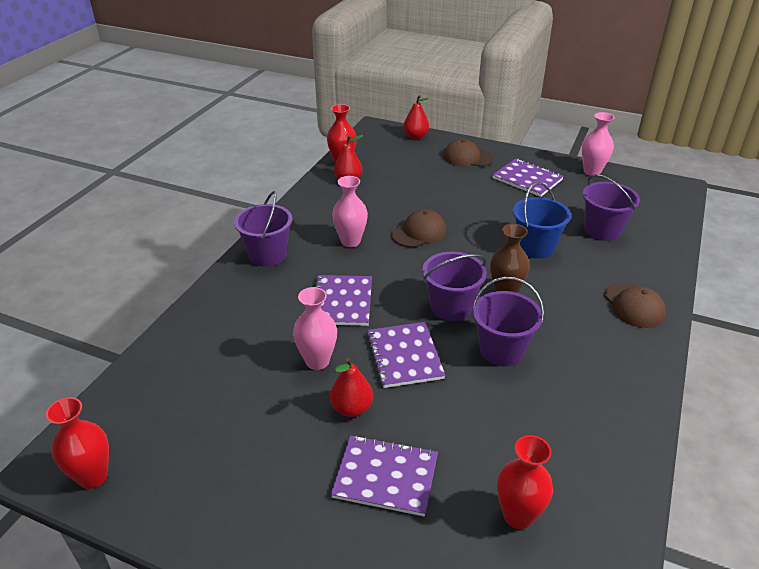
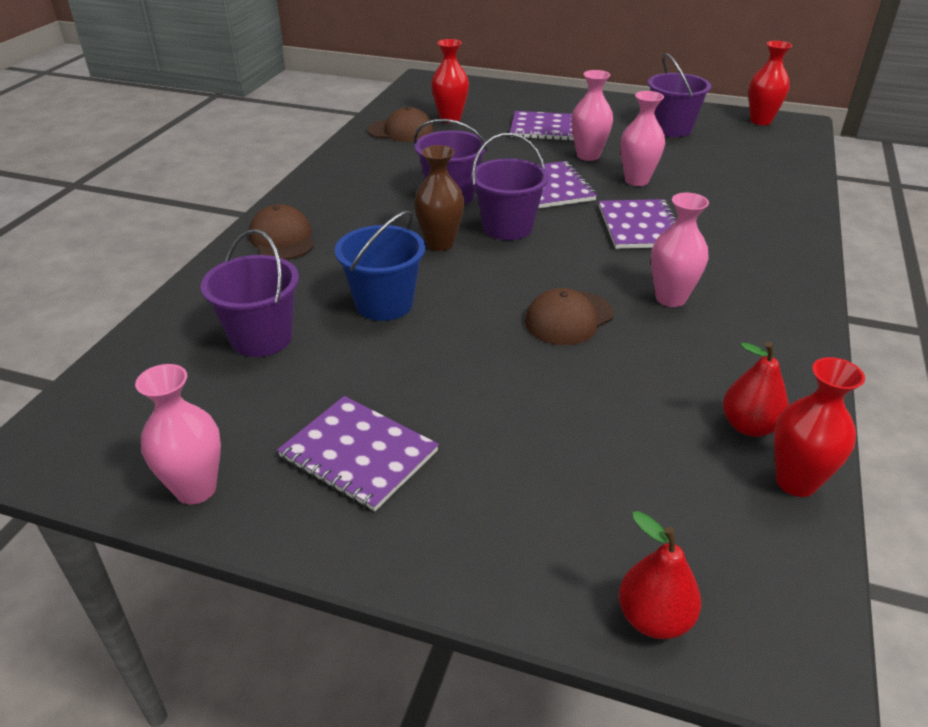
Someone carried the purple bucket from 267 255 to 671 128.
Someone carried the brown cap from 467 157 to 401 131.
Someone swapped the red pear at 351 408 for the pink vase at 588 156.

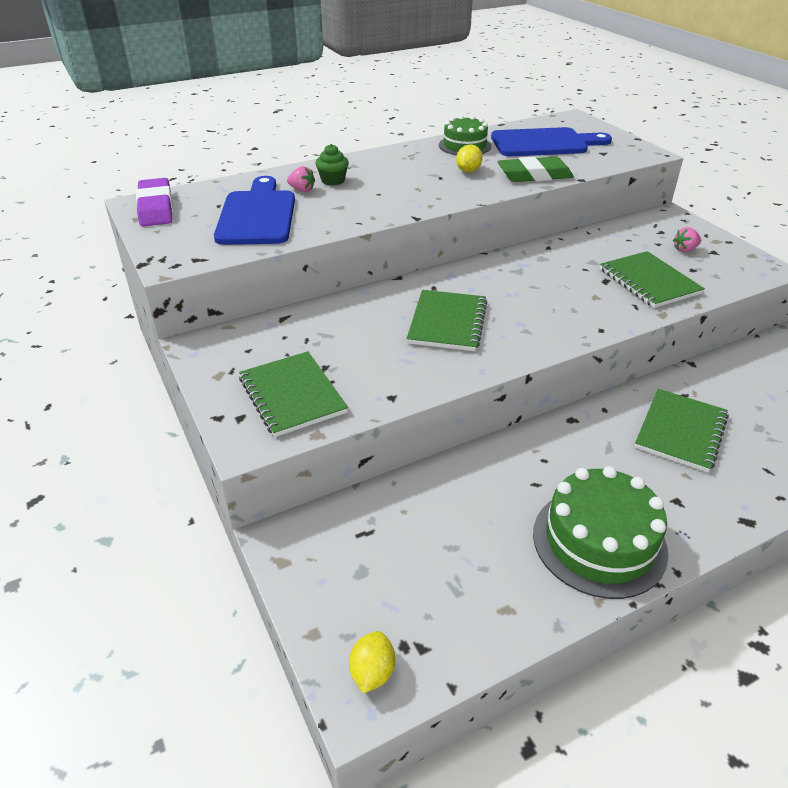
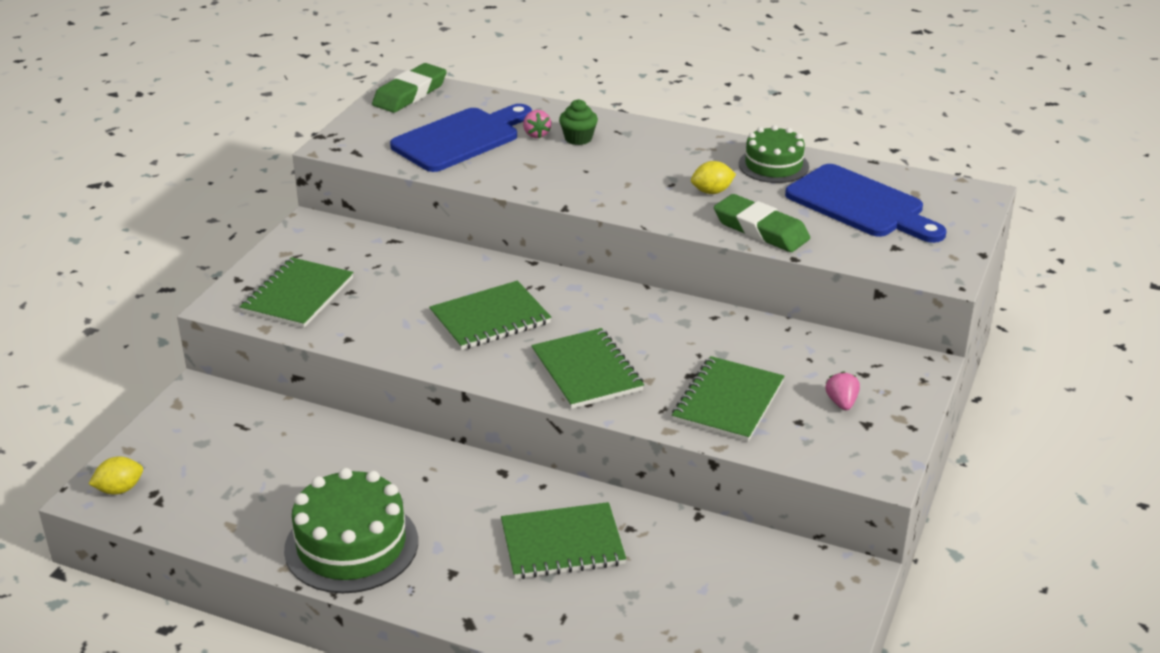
Someone put down the green notebook at 586 371.
Someone repainted the purple eraser at 156 208, which became the green eraser at 410 94.
Someone rotated the pink strawberry at 685 250 by 60 degrees clockwise.

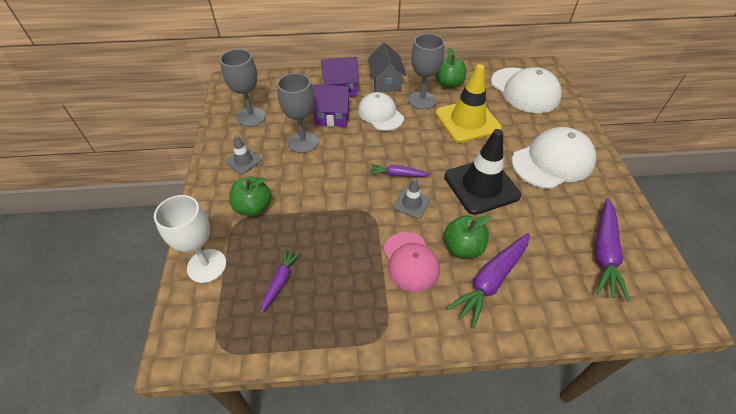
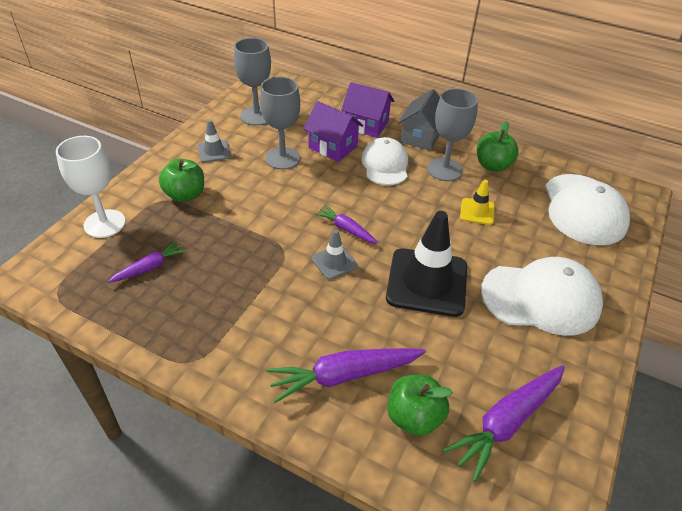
Someone took away the pink cap at 410 261.
Someone carried the green apple from 463 247 to 414 417.
Someone scaled the yellow traffic cone at 467 121 by 0.49.

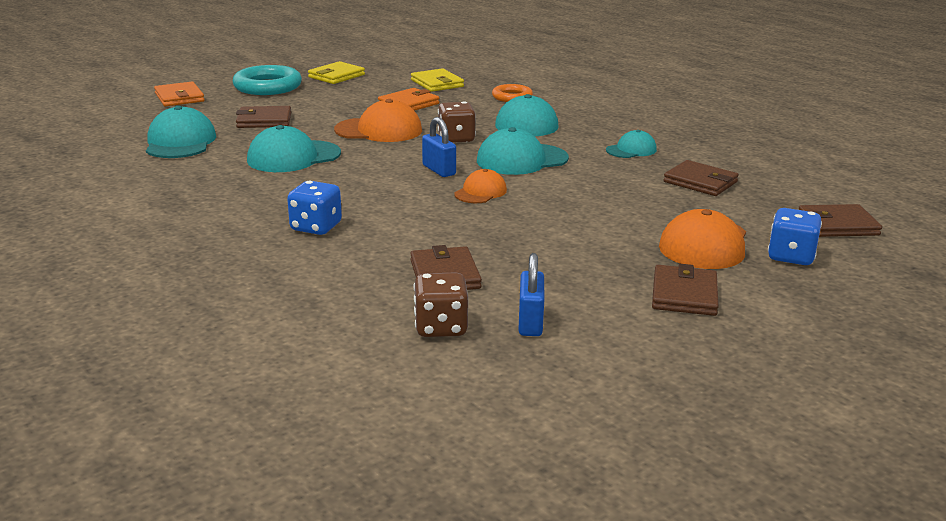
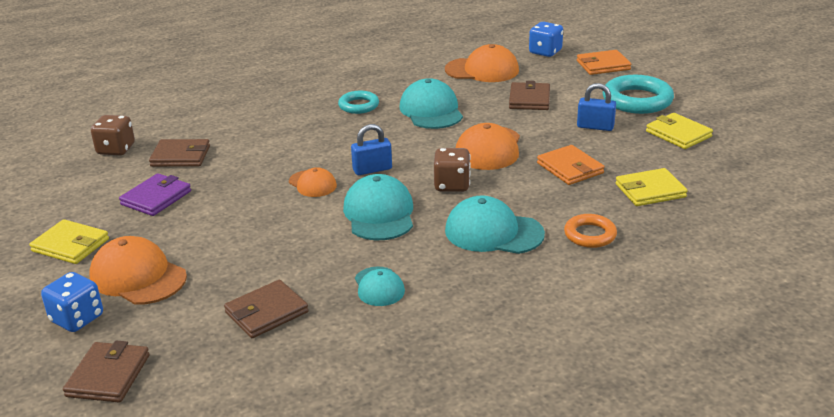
Someone put down the purple wallet at 156 198.
Someone put down the turquoise ring at 358 106.
Someone carried the blue dice from 316 227 to 545 52.
Someone carried the blue padlock from 530 322 to 595 127.
Someone repainted the turquoise cap at 180 142, which became the orange cap at 482 70.
Someone repainted the brown wallet at 684 294, which became the yellow wallet at 70 245.

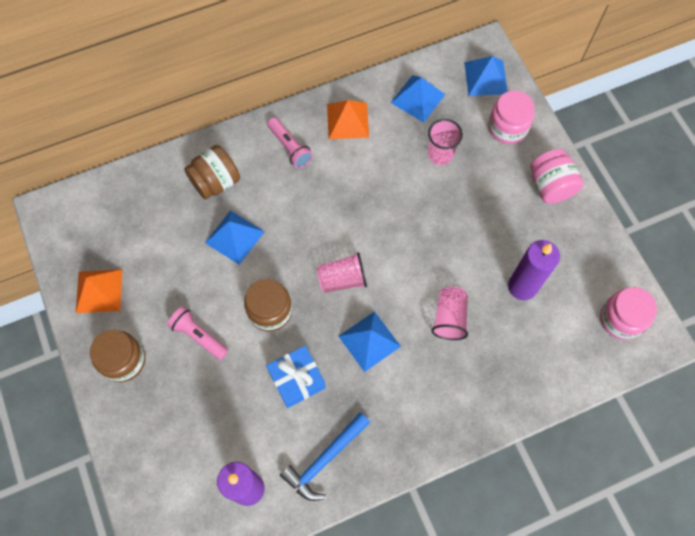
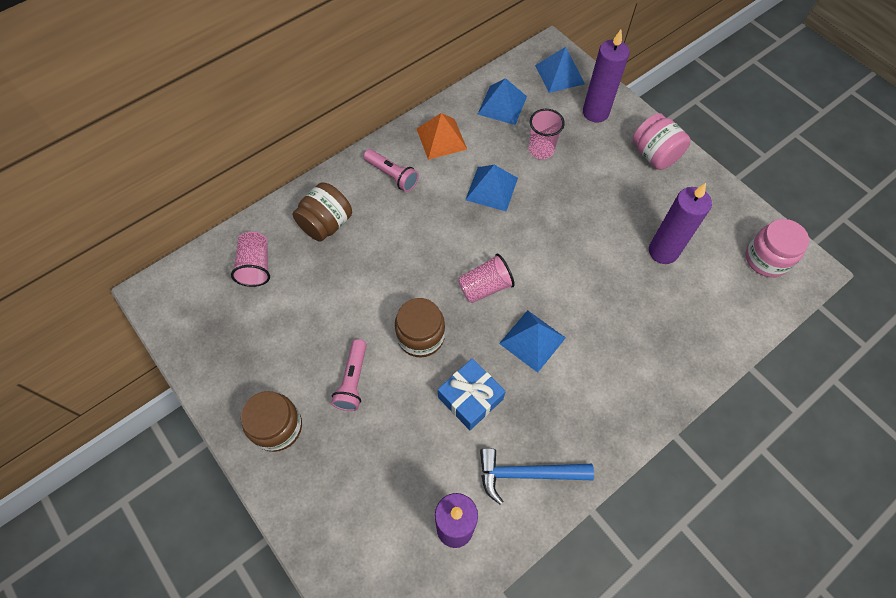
Someone took away the orange pyramid at 99 291.
Someone carried the blue pyramid from 234 237 to 491 188.
Someone carried the pink cup from 449 318 to 256 266.
Someone swapped the pink jar at 507 127 for the purple candle at 595 112.
Someone rotated the pink flashlight at 199 336 by 105 degrees counterclockwise.
Someone rotated the blue hammer at 325 460 by 60 degrees clockwise.

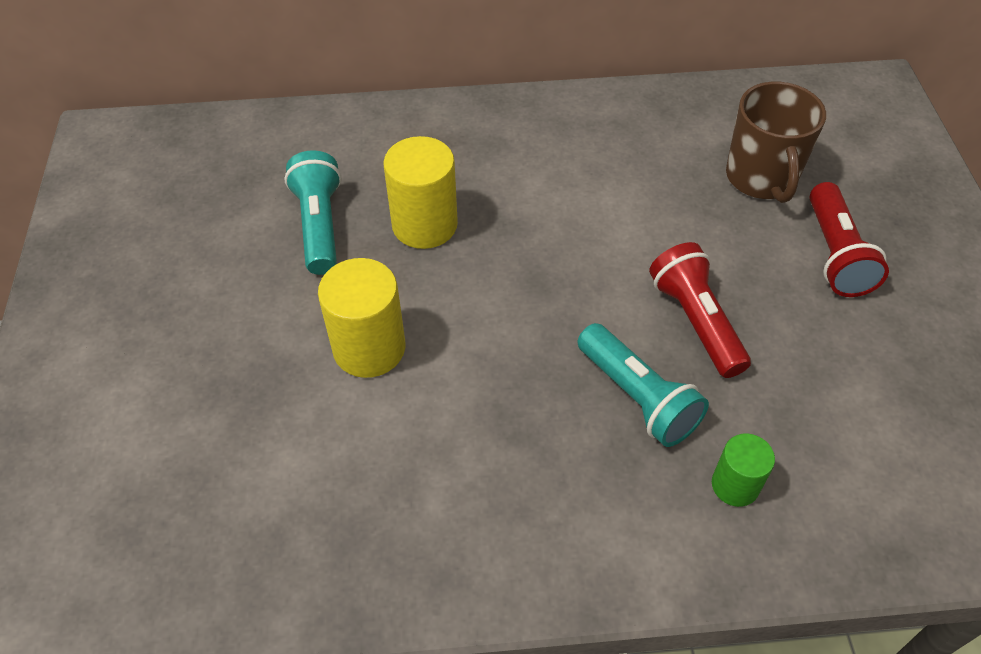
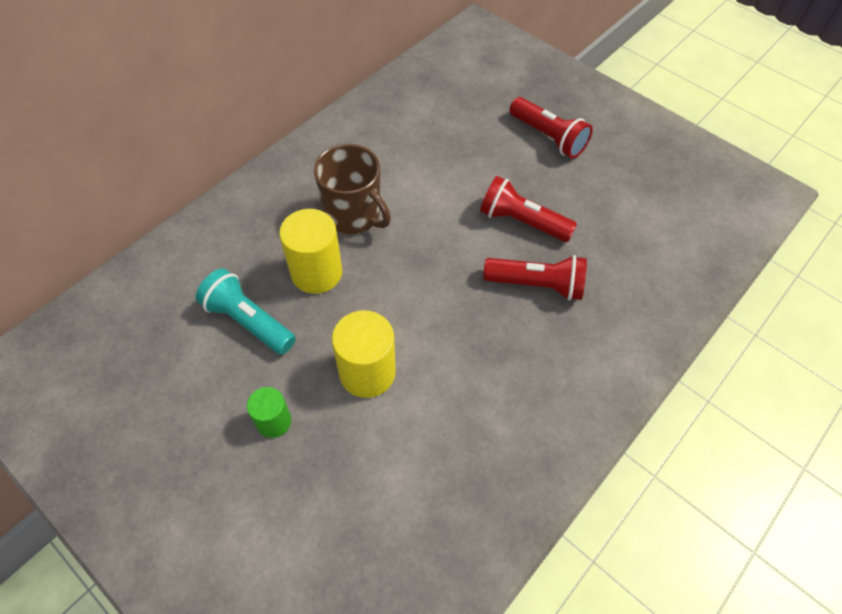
Someone carried the green cylinder from 735 485 to 274 421.
Someone carried the brown mug from 761 178 to 353 215.
Someone repainted the turquoise flashlight at 637 397, which became the red flashlight at 536 285.

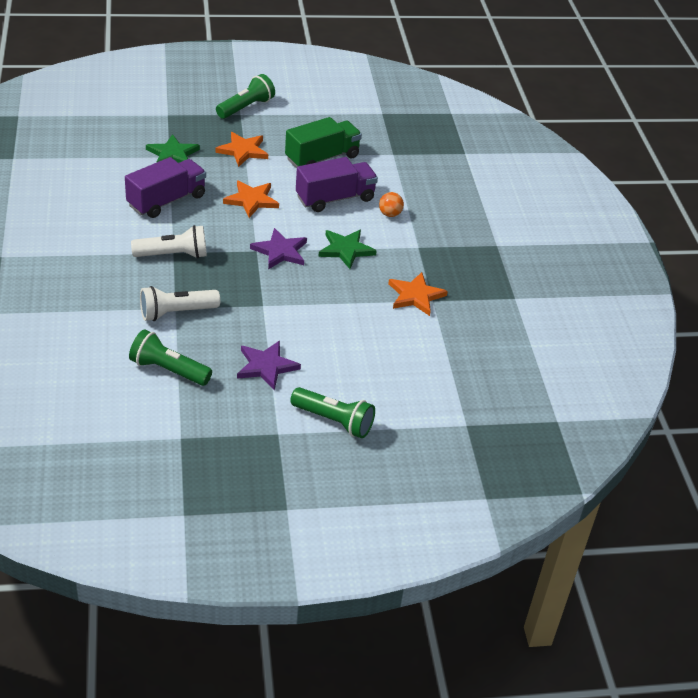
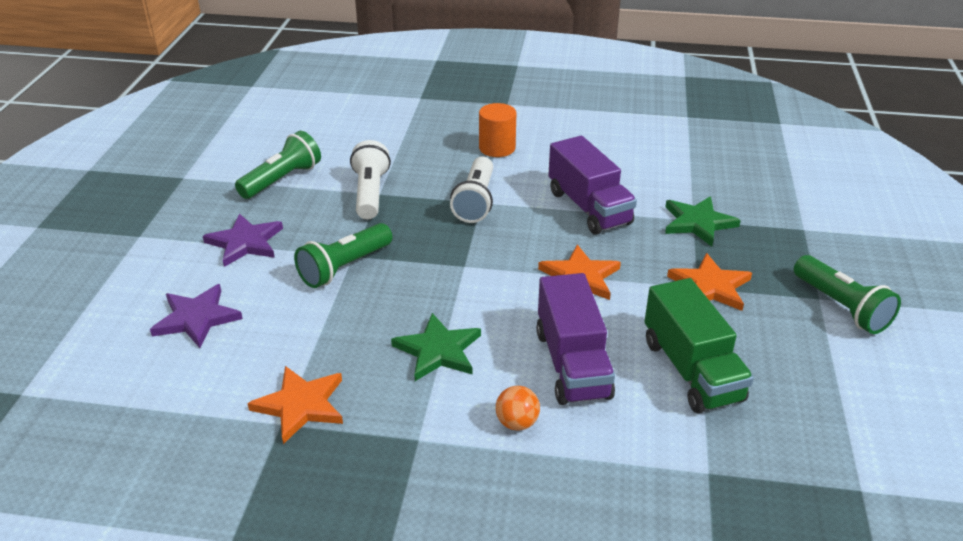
Someone put down the orange cylinder at 497 148.
Someone carried the purple star from 280 251 to 197 318.
Someone carried the green flashlight from 334 421 to 344 267.

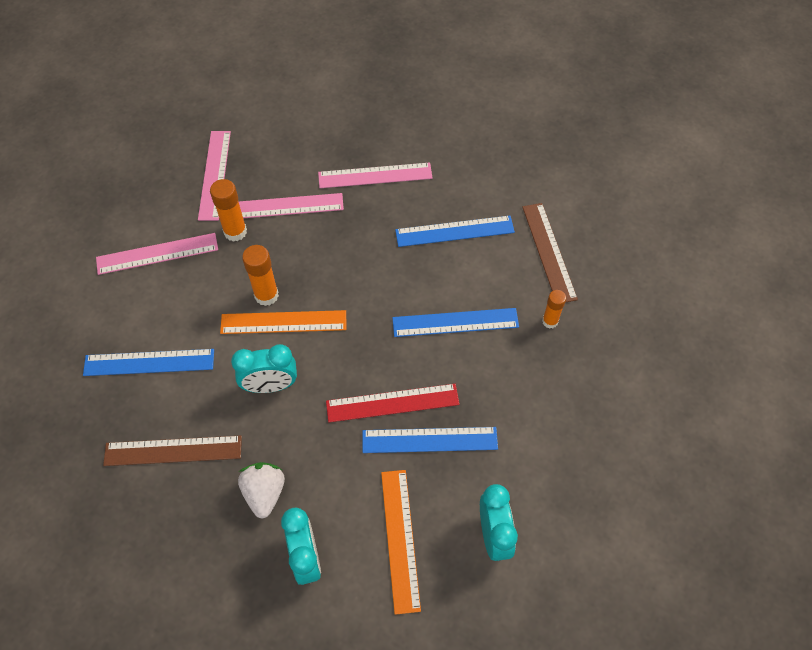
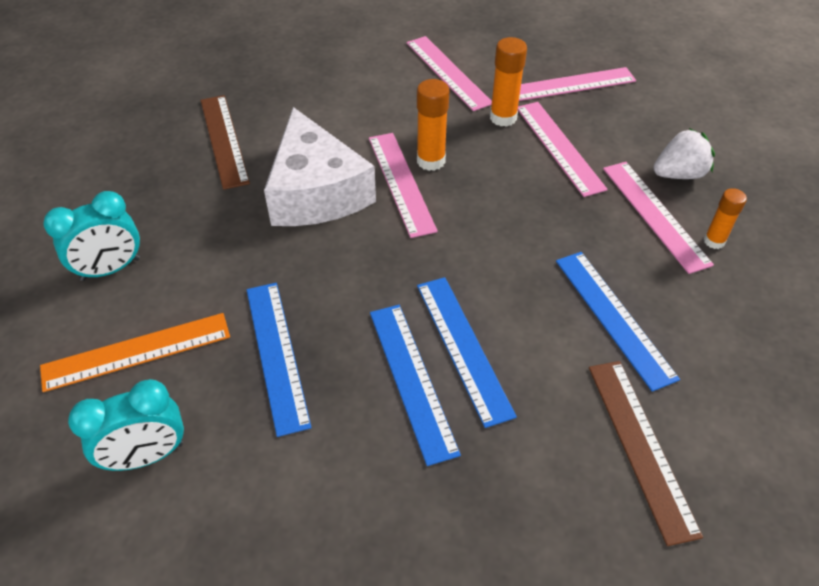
Someone took away the red ruler at 392 403.
Someone carried the blue ruler from 149 362 to 412 379.
Someone carried the white strawberry from 264 493 to 678 174.
Someone carried the orange glue stick from 550 321 to 714 241.
Someone swapped the turquoise clock at 270 385 for the white cheese at 316 191.
Someone repainted the orange ruler at 283 322, which became the pink ruler at 401 182.
Someone rotated the brown ruler at 549 252 by 75 degrees counterclockwise.

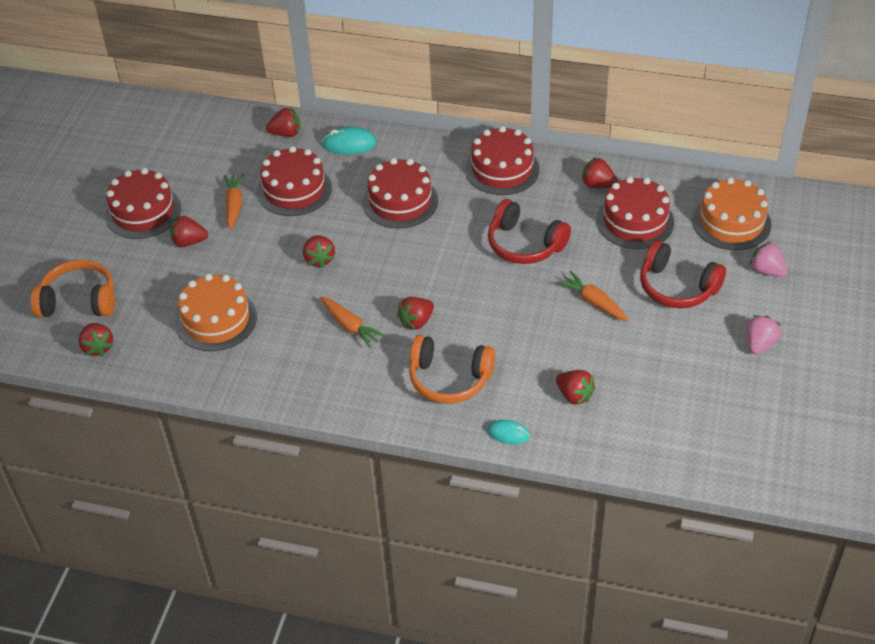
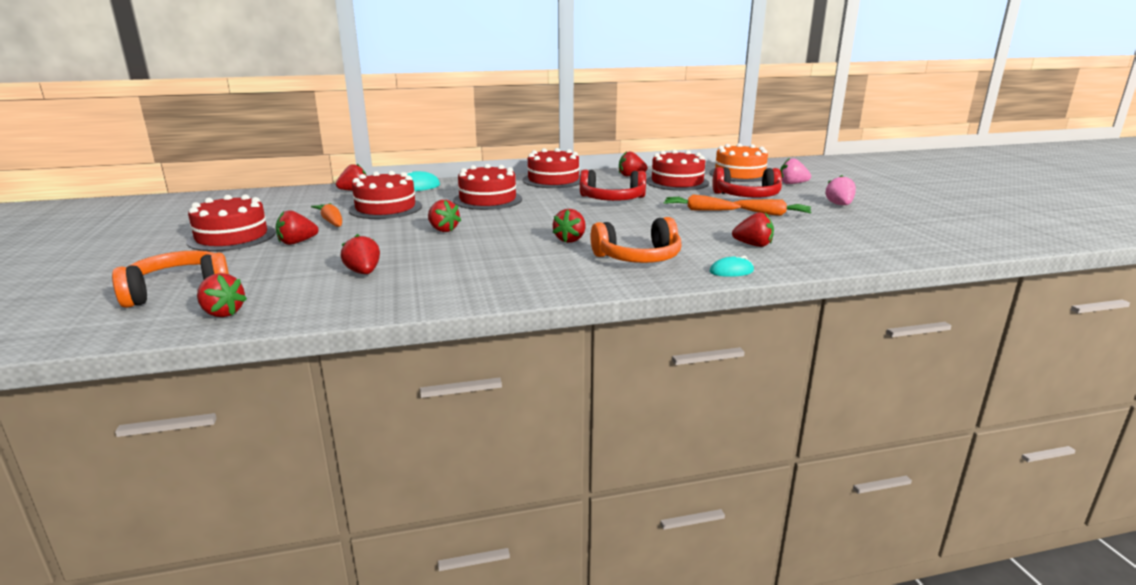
Someone carried the orange carrot from 350 326 to 771 214.
Someone swapped the orange cake at 216 320 for the red strawberry at 363 272.

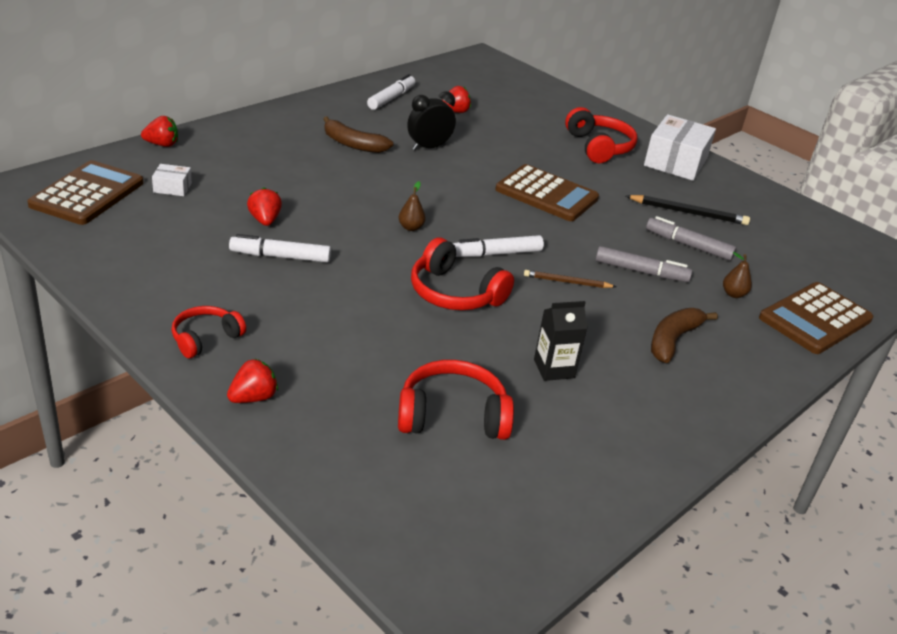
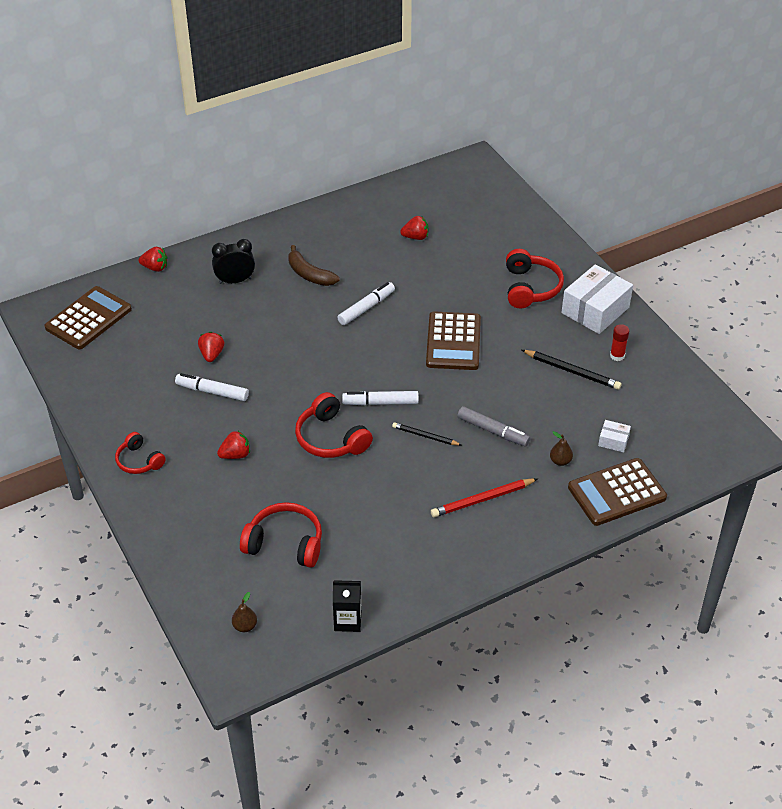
Someone took away the grey marker at 688 245.
Someone put down the red glue stick at 617 356.
Someone carried the white box from 172 187 to 613 441.
Someone carried the red strawberry from 253 397 to 235 455.
Someone carried the white marker from 391 98 to 366 308.
Someone carried the brown pear from 411 227 to 245 626.
Someone carried the black clock from 429 147 to 235 281.
Someone carried the black carton from 554 369 to 347 620.
Someone swapped the brown banana at 673 340 for the red pencil at 482 499.
Someone repainted the brown pencil at 567 282, which became the black pencil at 425 436.
Someone rotated the red headphones at 205 338 by 105 degrees counterclockwise.
Someone rotated the brown calculator at 546 194 by 45 degrees clockwise.

